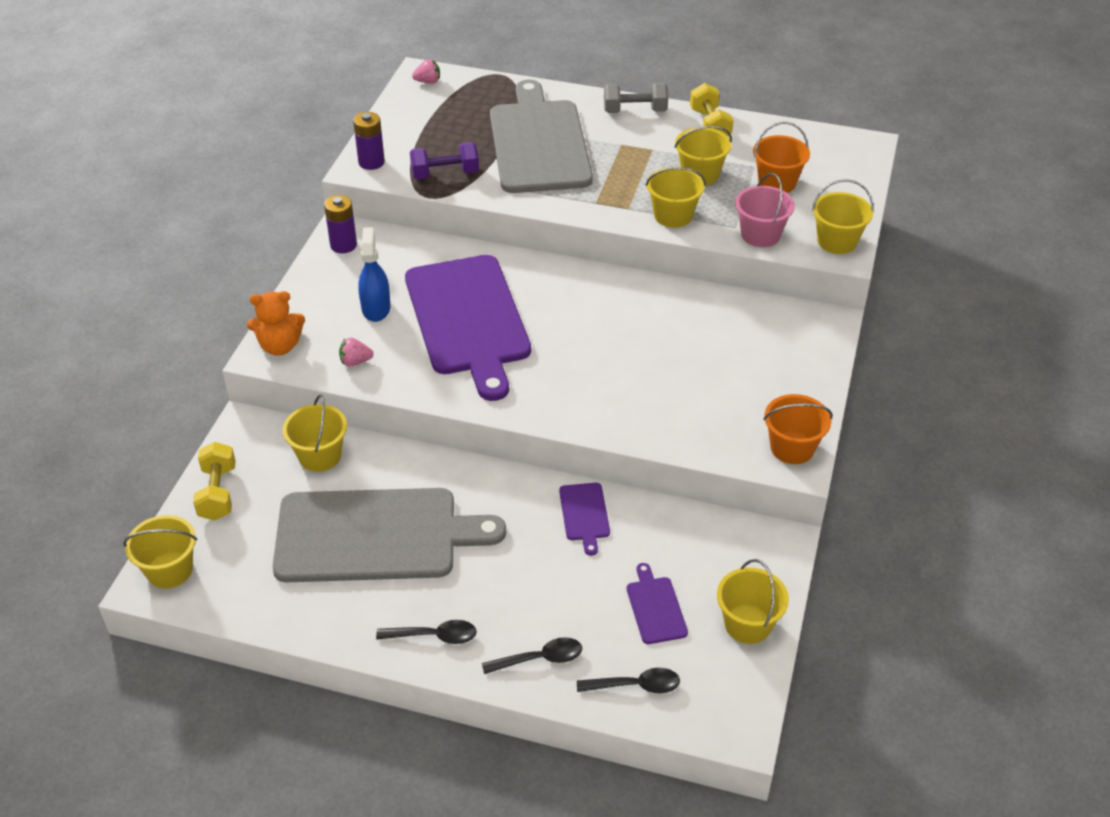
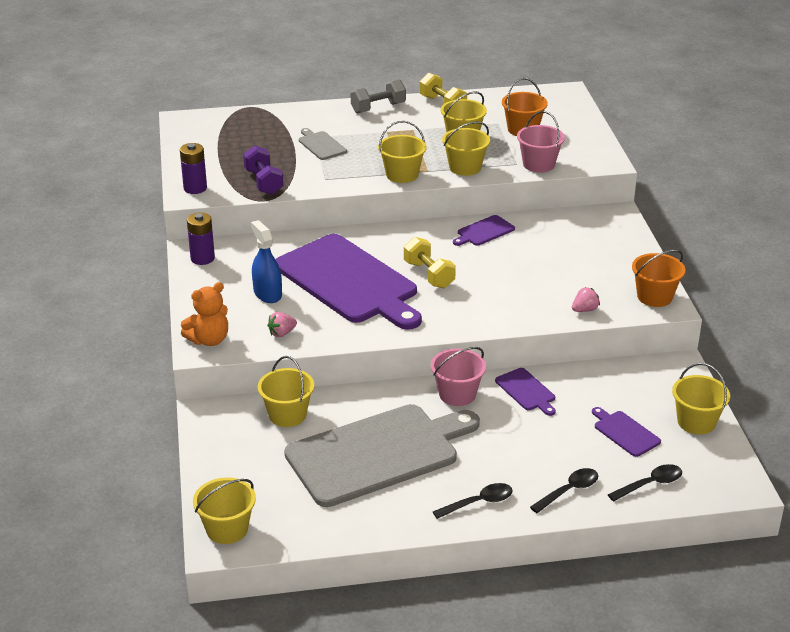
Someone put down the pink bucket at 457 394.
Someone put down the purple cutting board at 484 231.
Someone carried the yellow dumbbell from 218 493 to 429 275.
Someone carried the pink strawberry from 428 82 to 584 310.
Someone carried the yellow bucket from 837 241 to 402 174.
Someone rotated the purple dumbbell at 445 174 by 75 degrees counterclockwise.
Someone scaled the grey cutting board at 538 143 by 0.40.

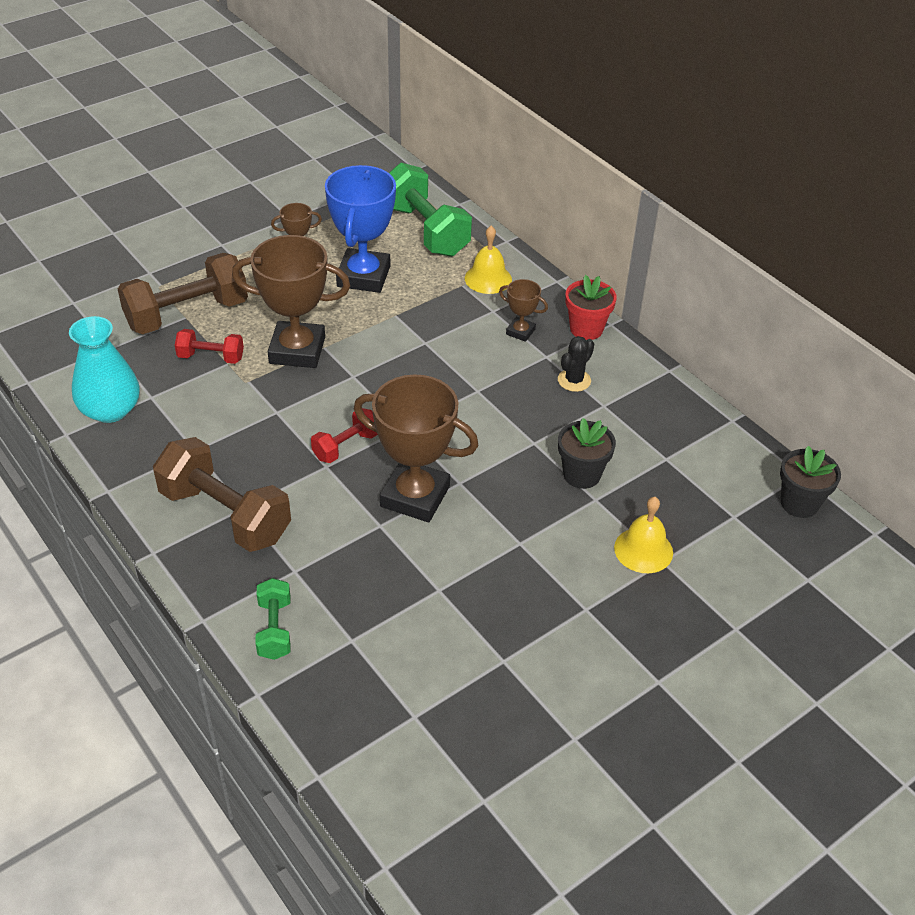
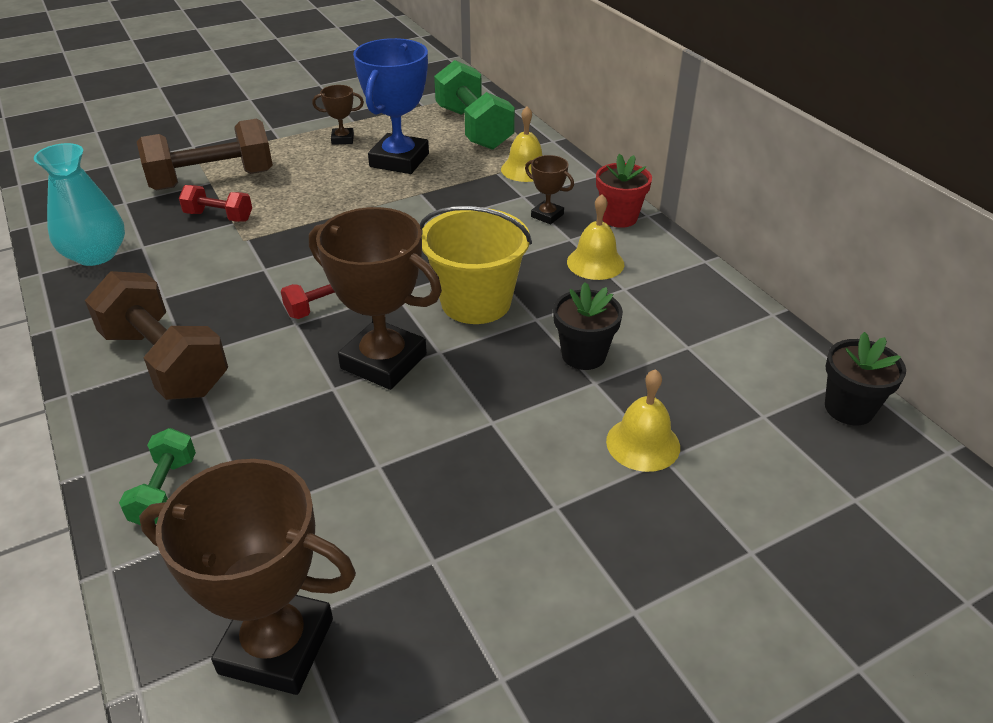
Someone put down the yellow bucket at 476 302.
Someone carried the brown trophy from 297 350 to 276 646.
Someone swapped the black cactus at 574 380 for the yellow bell at 595 263.

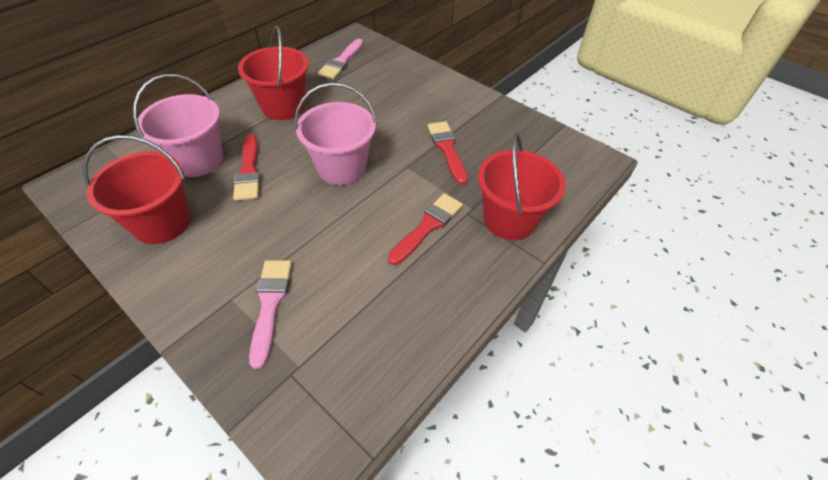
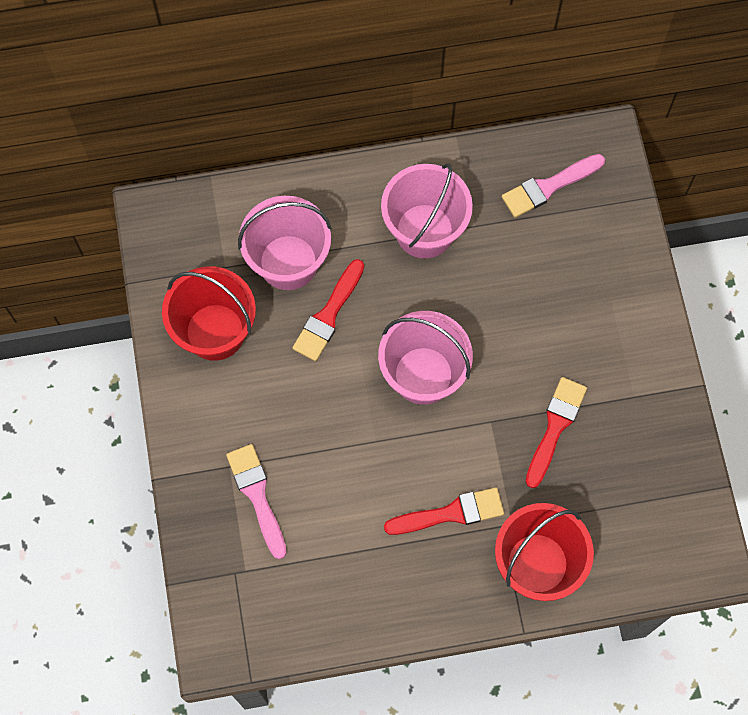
Someone repainted the red bucket at 283 106, which became the pink bucket at 424 231.
Someone rotated the pink brush at 270 304 by 60 degrees counterclockwise.

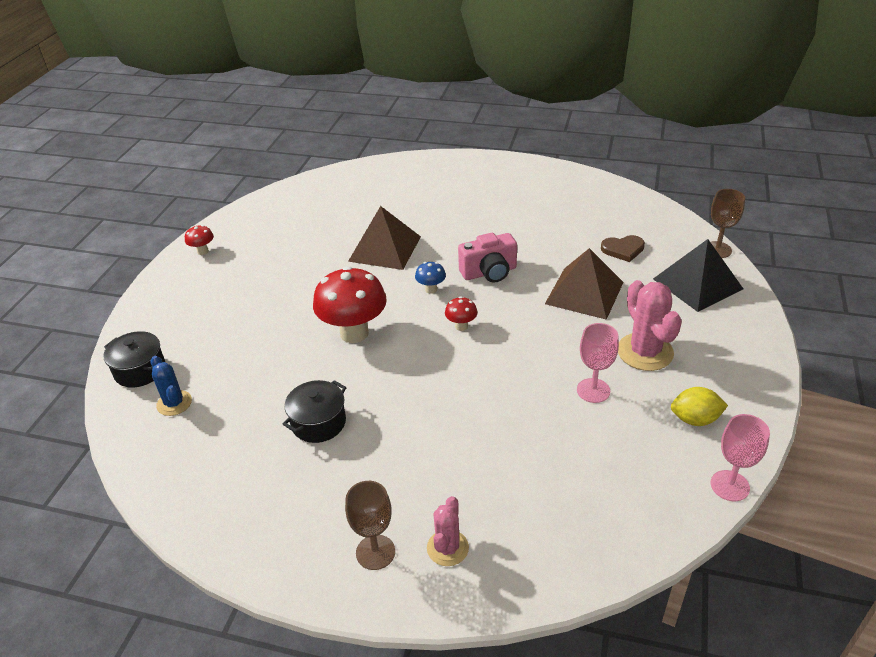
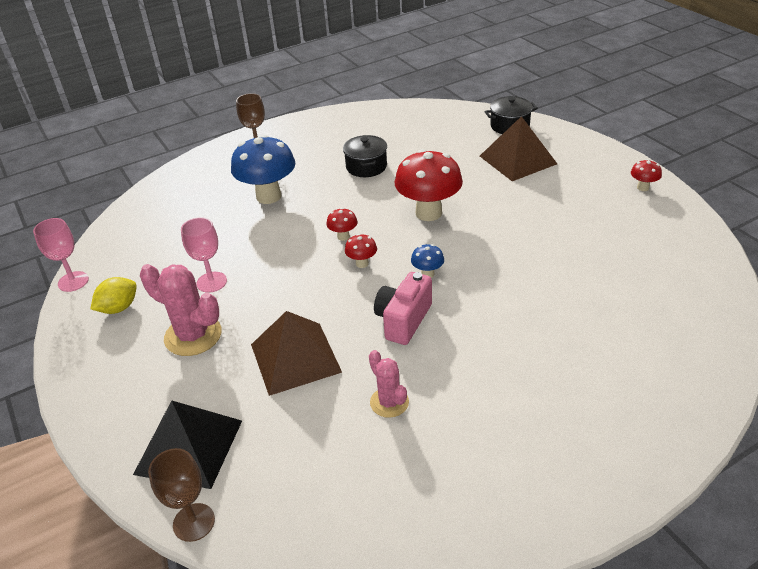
Someone took away the blue cactus at 174 403.
Someone took away the brown heart at 623 249.
Someone put down the blue mushroom at 268 196.
Someone put down the red mushroom at 343 237.
Someone carried the brown pyramid from 385 248 to 517 160.
Someone carried the pink cactus from 447 548 to 389 402.

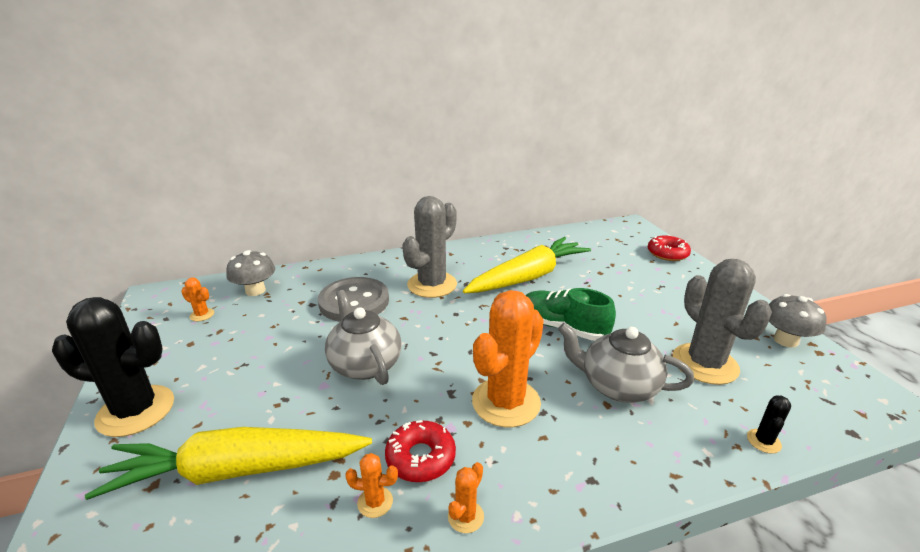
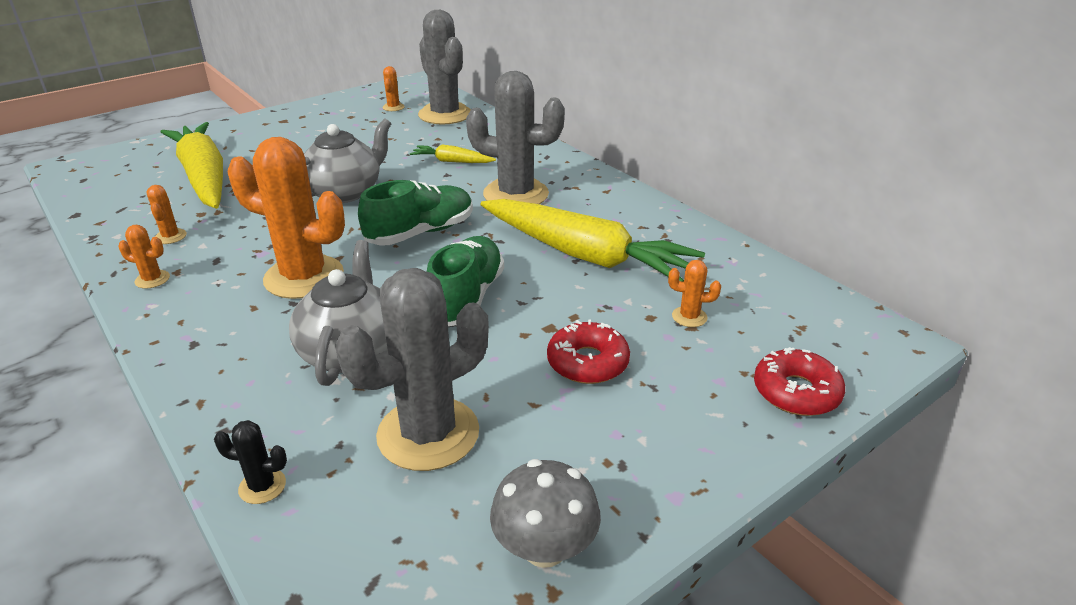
Someone took away the black cactus at 136 411.
Someone put down the green shoe at 420 233.
Someone put down the orange cactus at 689 317.
Someone carried the red donut from 420 458 to 587 362.
Someone swapped the grey mushroom at 255 290 for the grey cactus at 445 114.
Someone swapped the grey button at 354 302 for the yellow carrot at 452 161.

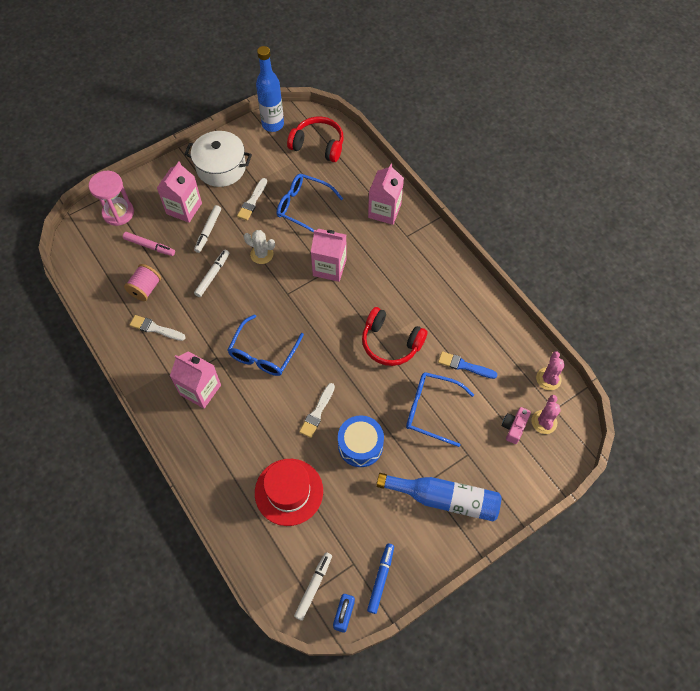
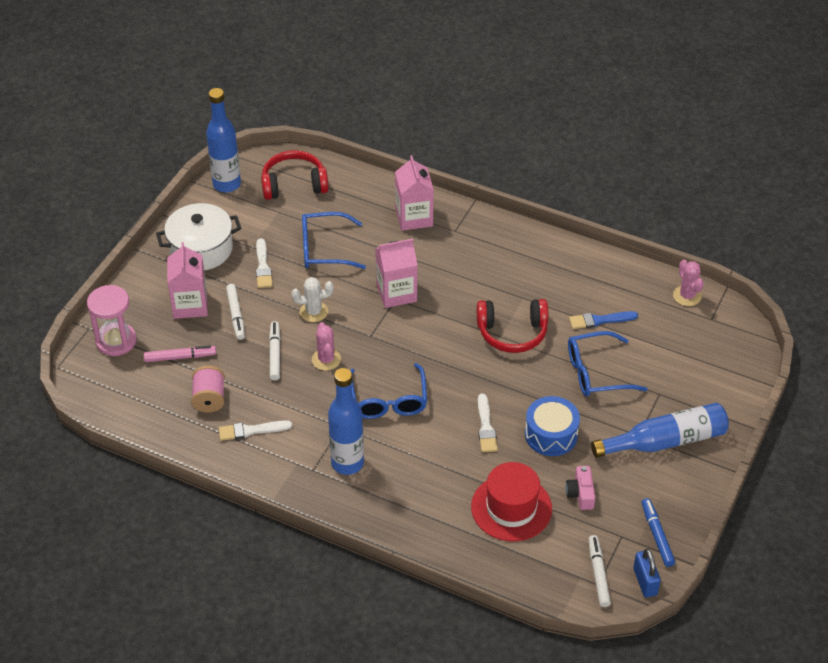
Someone carried the pink camera from 514 427 to 580 494.
Someone carried the pink cactus from 544 422 to 326 359.
Someone swapped the pink carton at 200 390 for the blue bottle at 347 463.

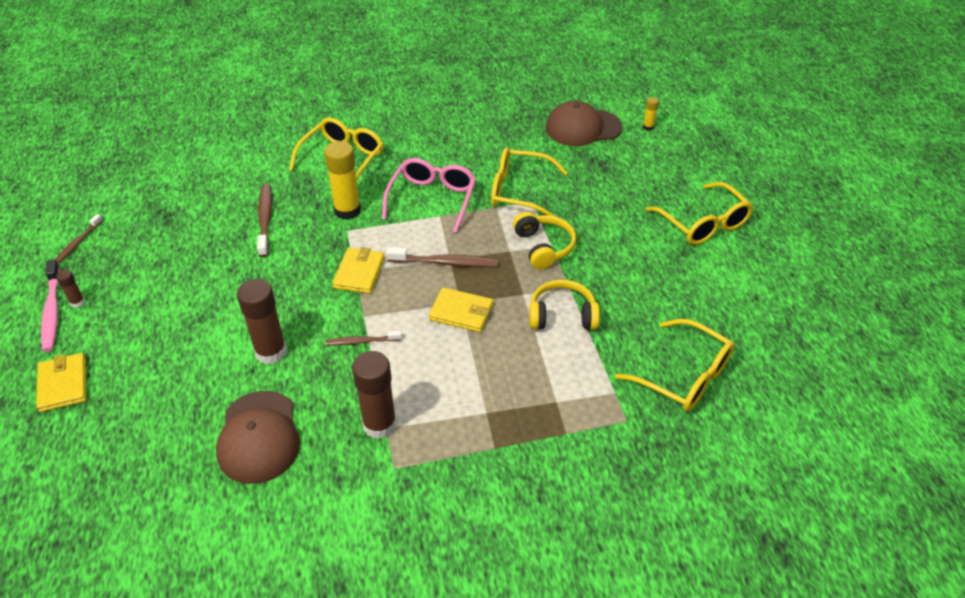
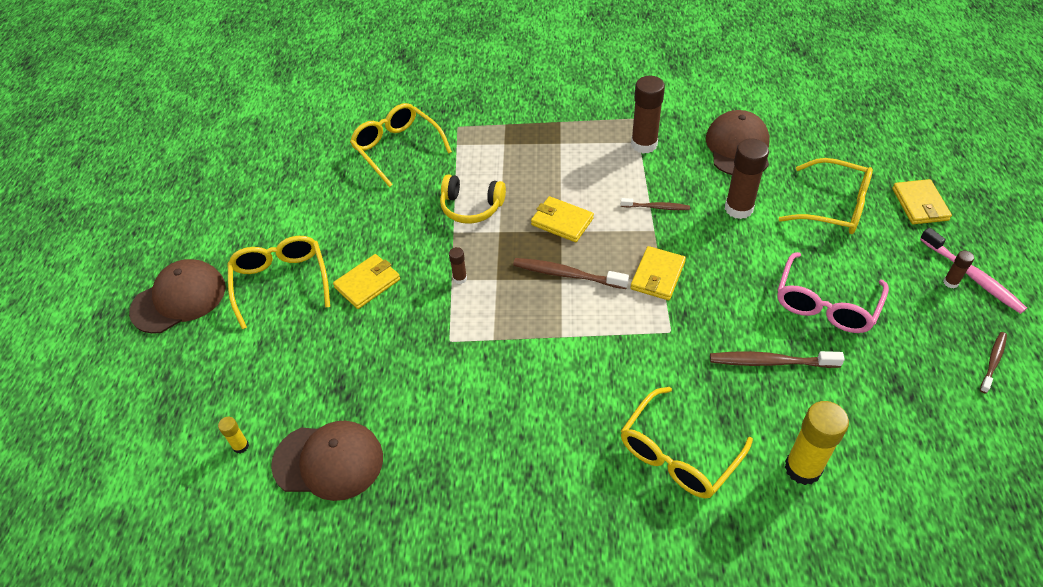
Someone put down the brown cap at 179 299.
Someone put down the yellow wallet at 367 283.
Someone carried the yellow glue stick from 347 210 to 802 468.
Someone carried the pink glasses from 432 199 to 825 304.
Someone carried the yellow glasses from 519 191 to 834 207.
Someone swapped the yellow headphones at 544 247 for the brown glue stick at 460 278.
Someone rotated the pink toothbrush at 52 311 by 150 degrees clockwise.
Someone rotated the brown toothbrush at 265 219 by 90 degrees clockwise.

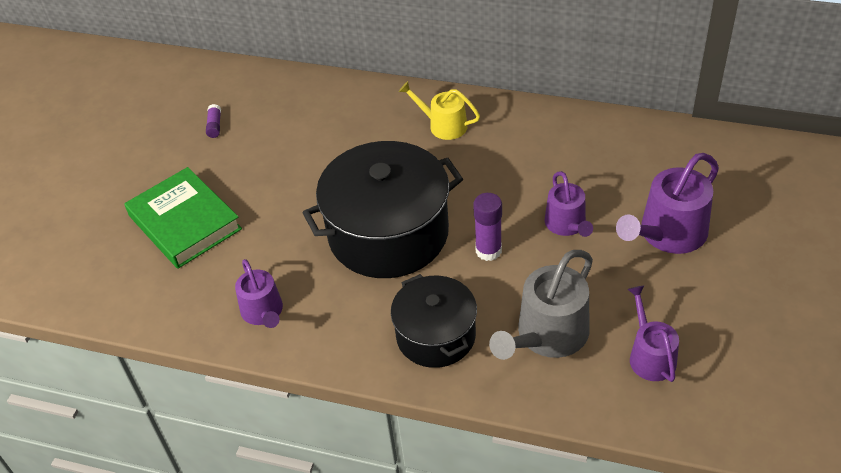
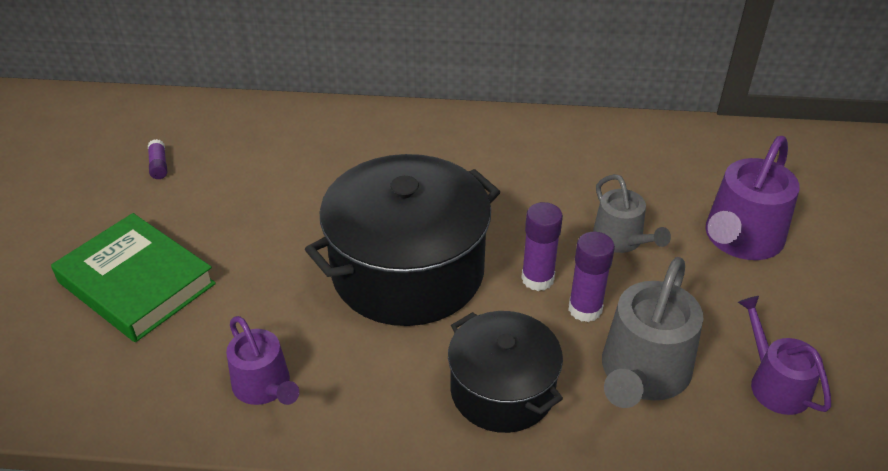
Someone took away the yellow watering can at 443 125.
Someone put down the purple glue stick at 585 309.
Someone repainted the purple watering can at 567 224, which became the grey watering can at 621 240.

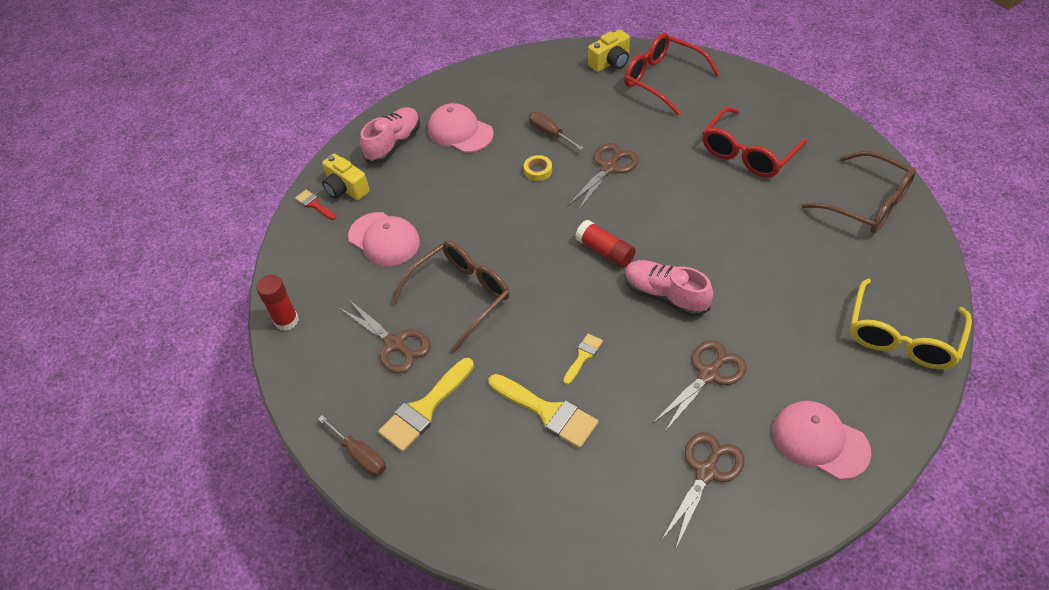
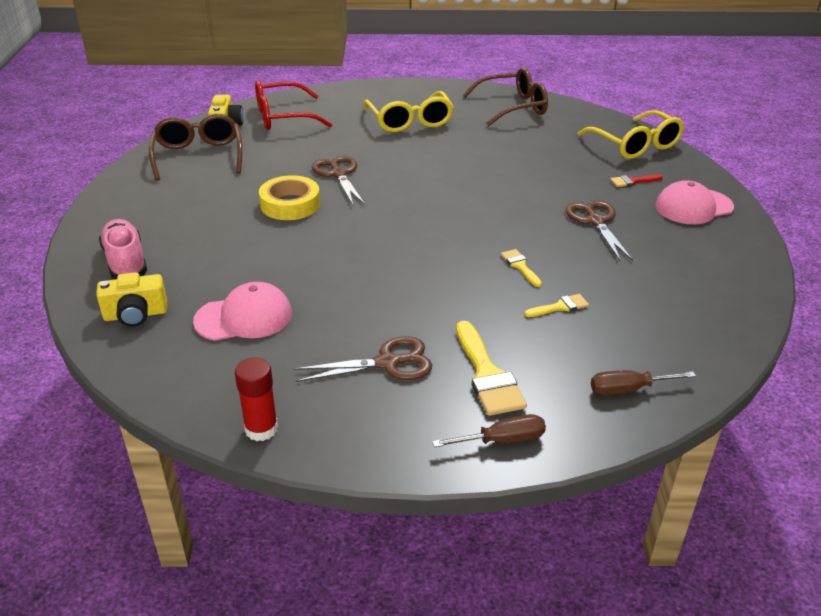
Someone took away the pink cap at 460 131.
Someone took away the red glue stick at 605 251.
Someone took away the pink shoe at 665 295.
Someone took away the brown scissors at 706 472.
Someone carried the red brush from 314 204 to 633 181.
Someone carried the brown glasses from 461 295 to 198 156.
Someone carried the brown screwdriver from 549 133 to 628 389.
Someone repainted the red glasses at 748 153, which became the yellow glasses at 410 121.
Someone scaled the yellow brush at 548 412 by 0.53.
Someone scaled the yellow tape at 538 170 by 1.94.

